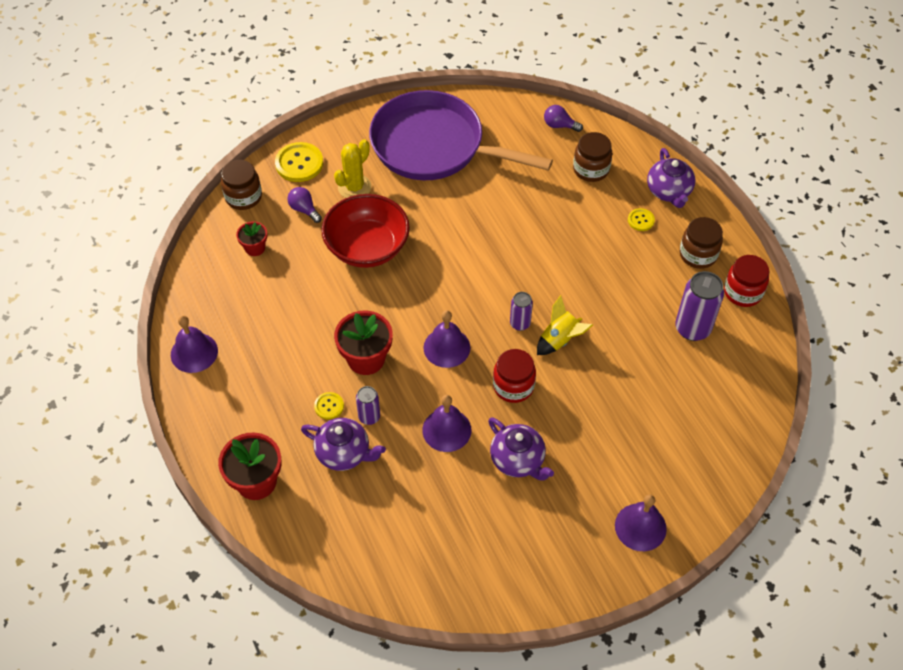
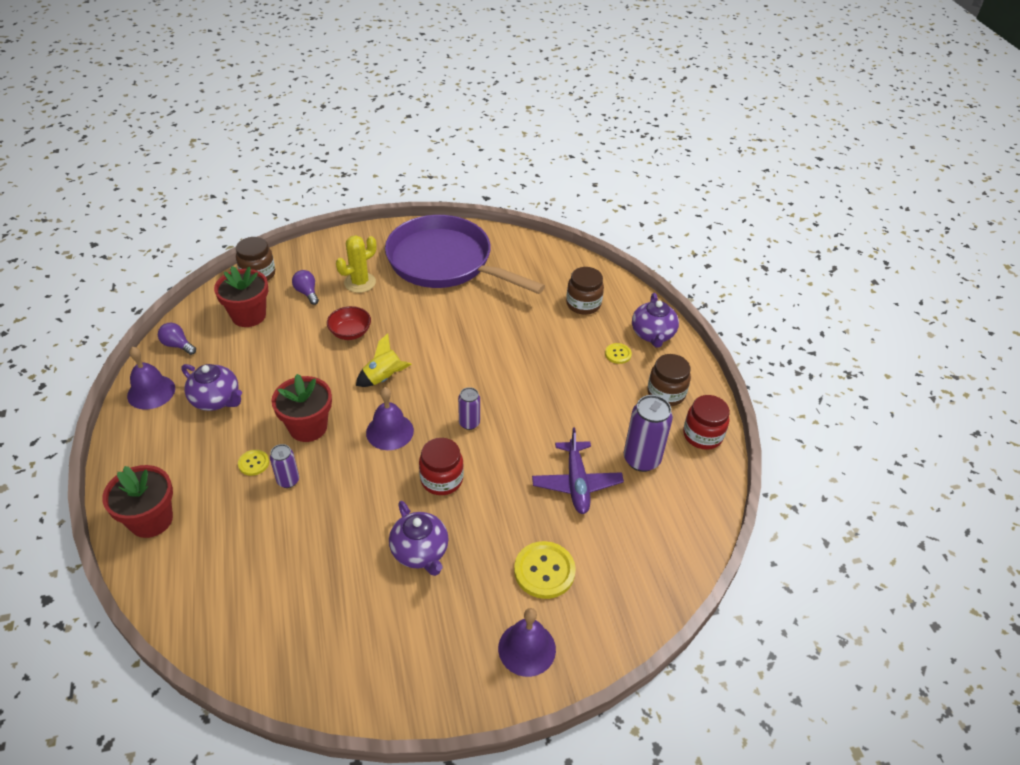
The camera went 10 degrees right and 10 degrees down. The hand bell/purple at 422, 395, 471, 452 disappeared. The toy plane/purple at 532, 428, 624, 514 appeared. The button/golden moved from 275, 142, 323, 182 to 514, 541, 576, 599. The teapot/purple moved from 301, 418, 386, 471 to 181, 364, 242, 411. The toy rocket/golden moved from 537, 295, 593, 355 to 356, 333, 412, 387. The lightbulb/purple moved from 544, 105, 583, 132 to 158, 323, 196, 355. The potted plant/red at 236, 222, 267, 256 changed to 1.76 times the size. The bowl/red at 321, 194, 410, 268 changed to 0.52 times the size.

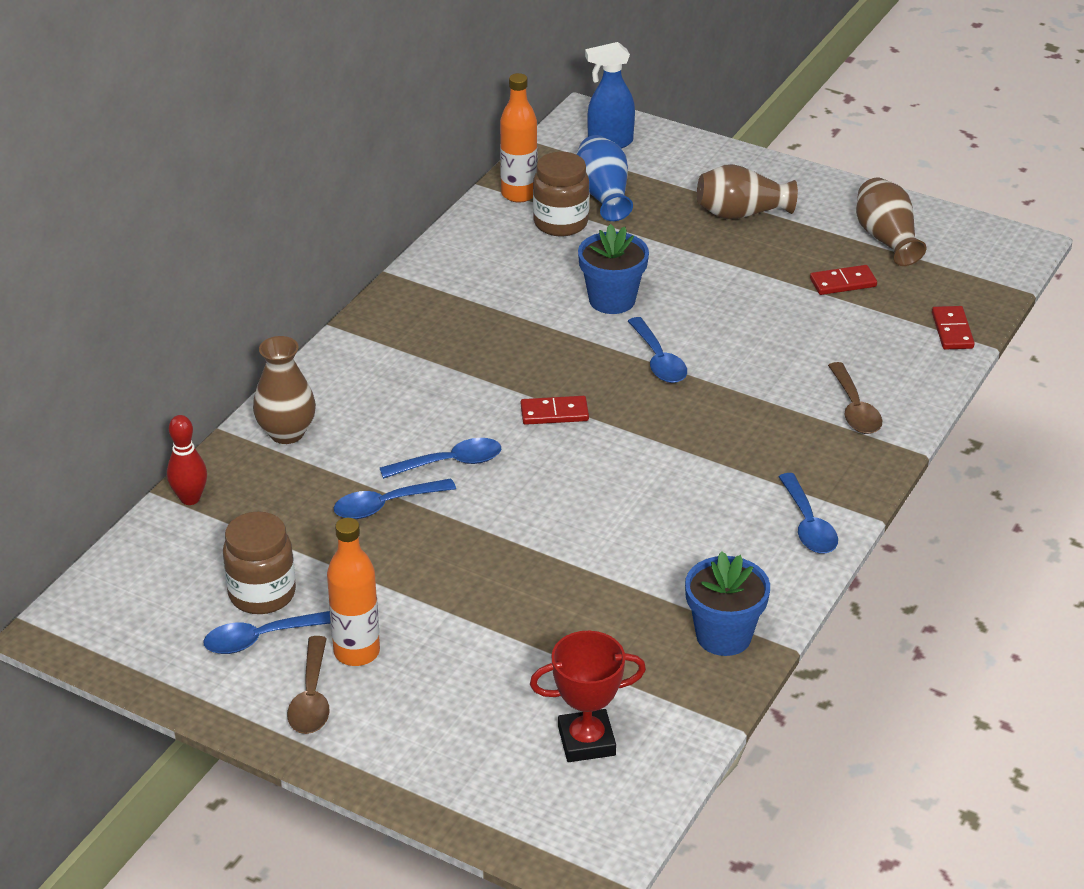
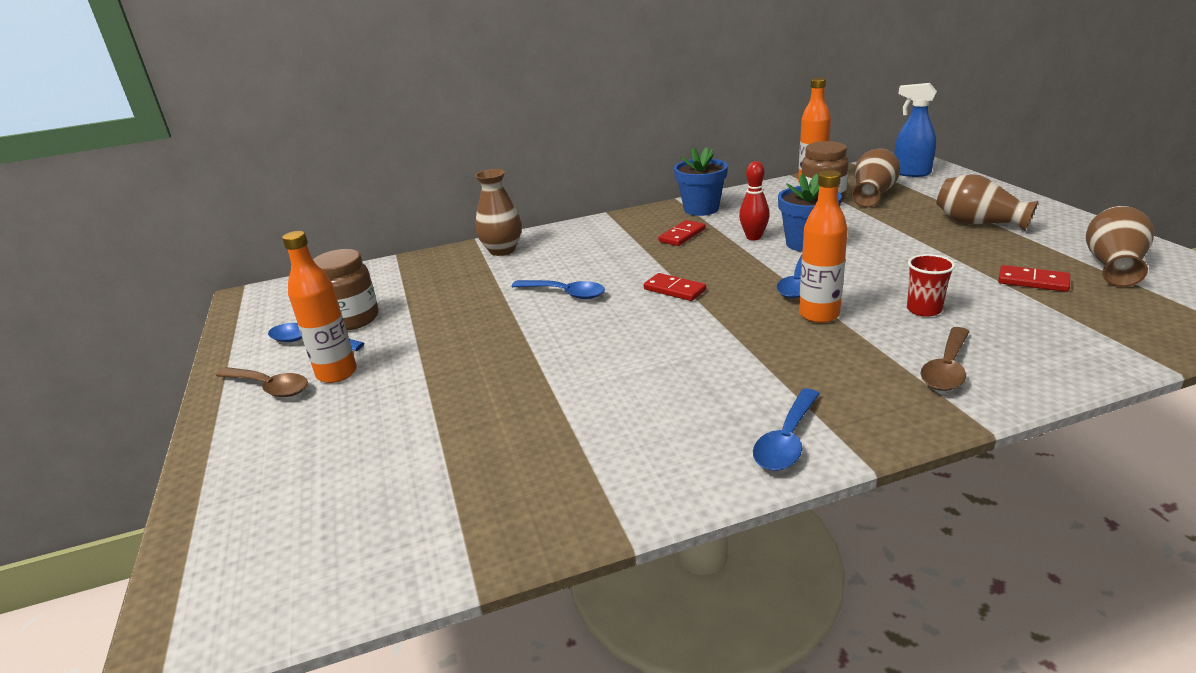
The camera went 45 degrees right and 10 degrees down. The tablespoon/royal blue at 334, 478, 456, 519 disappeared. The prize cup/red at 530, 631, 646, 762 disappeared. The bottle/bright orange at 799, 170, 848, 323 appeared. The beaker/red at 907, 254, 955, 317 appeared. The bowling pin/red moved from 167, 415, 207, 505 to 739, 161, 770, 240. The potted plant/royal blue moved from 685, 551, 770, 656 to 674, 147, 728, 216. The domino piece/red moved from 932, 306, 975, 349 to 658, 220, 706, 246. The flower vase/royal blue at 576, 135, 633, 221 became the flower vase/brown at 851, 148, 900, 207. The tablespoon/brown at 287, 636, 330, 734 turned 105 degrees counterclockwise.

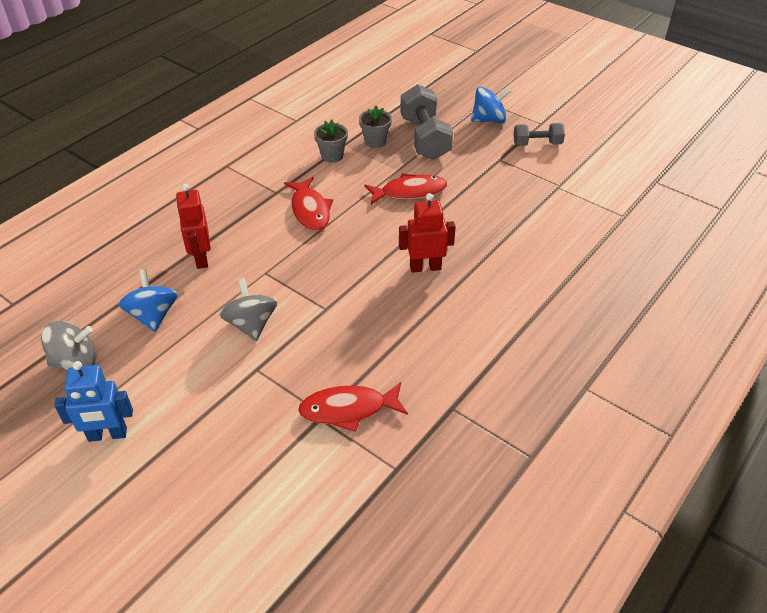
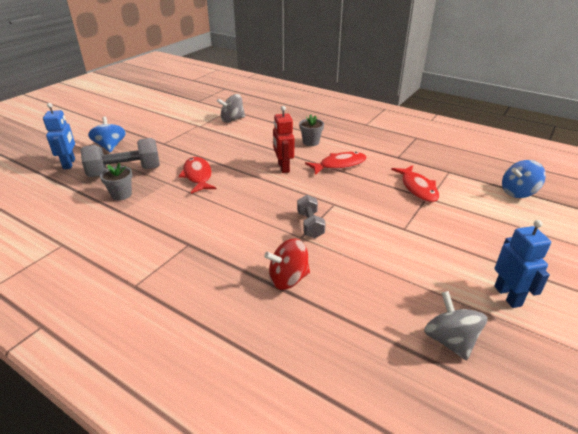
The camera went 95 degrees left and 10 degrees down. The robot figure/royal blue at 43, 103, 75, 169 appeared. The spinning top/royal blue moved from 118, 269, 178, 332 to 502, 160, 546, 198. The spinning top/ash-grey moved from 220, 278, 277, 341 to 217, 94, 245, 123. The fish figure/red moved from 284, 177, 333, 231 to 305, 152, 367, 175. The potted plant/ash-grey moved from 314, 120, 348, 163 to 299, 114, 324, 146. The dumbbell/ash-grey moved from 513, 123, 565, 146 to 297, 195, 326, 238. The robot figure/red at 176, 184, 211, 269 was replaced by the spinning top/red at 264, 238, 310, 290.

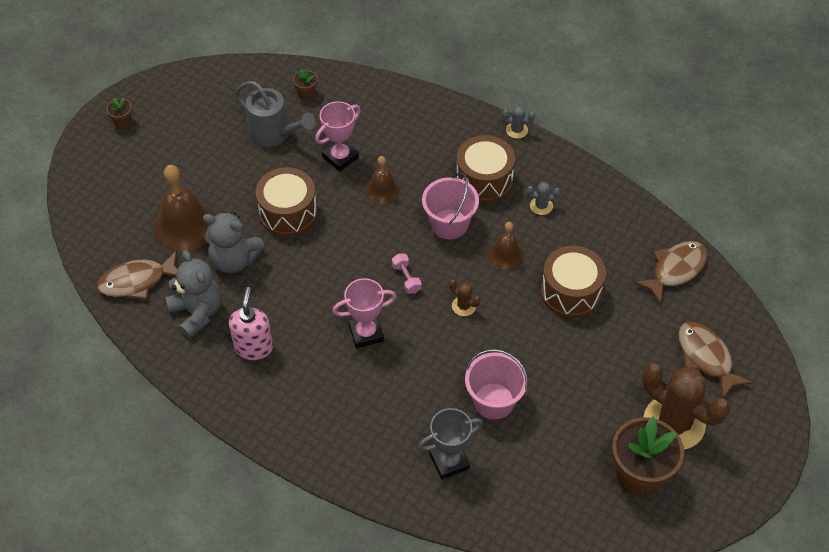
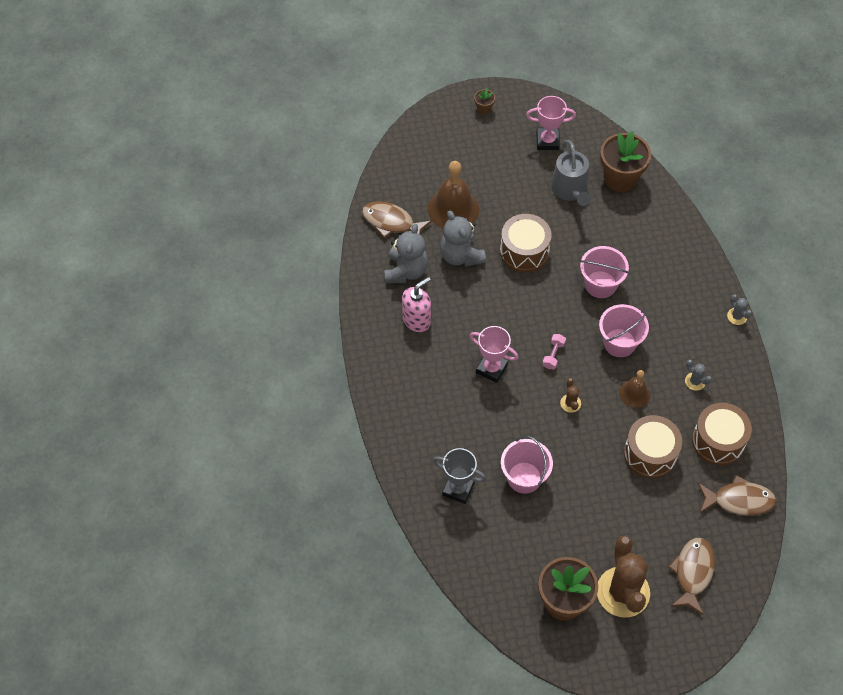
The camera went 45 degrees right and 5 degrees up. The prize cup/pink moved from 315, 101, 361, 172 to 526, 96, 576, 150. The snare drum/brown moved from 456, 135, 515, 203 to 692, 403, 752, 465. The hand bell/brown at 365, 156, 400, 204 was replaced by the sand bucket/pink at 580, 246, 629, 298. The potted plant/brown at 293, 69, 318, 100 changed to 2.30 times the size.

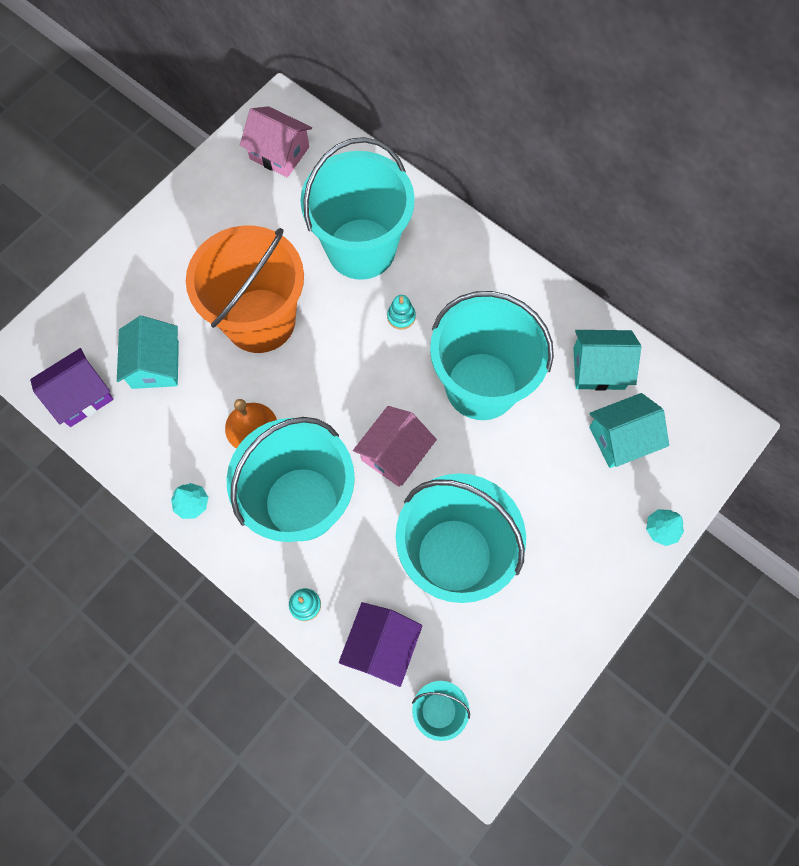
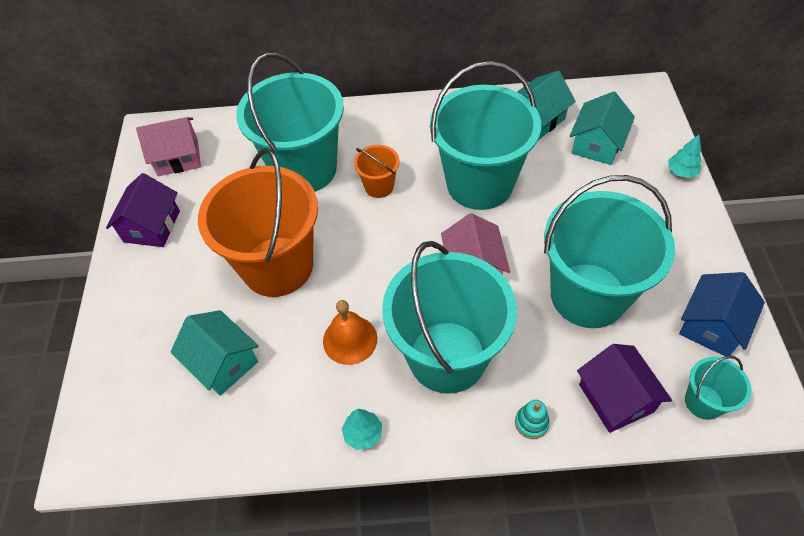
The camera went 40 degrees left and 15 degrees down. The cottage/royal blue at 679, 272, 765, 356 appeared. The cottage/purple moved from 30, 348, 113, 427 to 106, 173, 180, 247. The ring stacker/teal at 387, 295, 416, 330 was replaced by the sand bucket/bright orange at 354, 145, 399, 198.

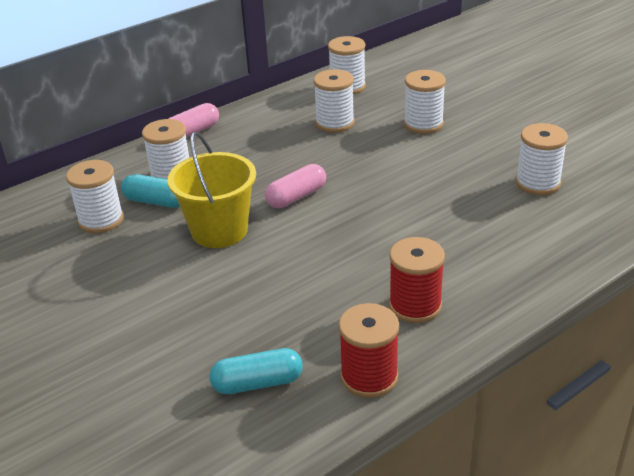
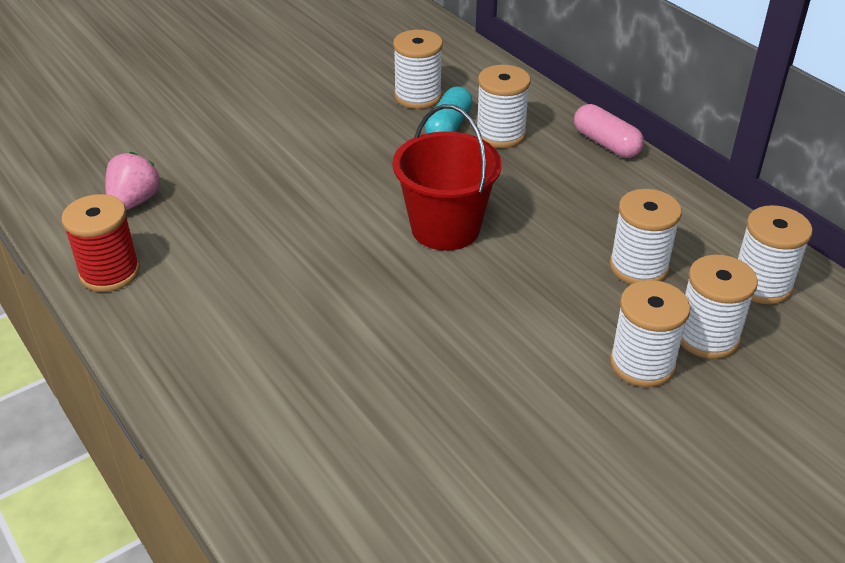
The camera went 90 degrees right and 5 degrees up. The sand bucket/golden at 167, 132, 256, 248 disappeared. The reel of thread/red at 389, 237, 445, 323 disappeared. The reel of thread/snow-white moved from 516, 123, 568, 195 to 681, 254, 758, 359. The pill/teal at 210, 348, 303, 394 was replaced by the berry/pink at 105, 152, 161, 210. The pill/pink at 265, 164, 326, 208 was replaced by the sand bucket/red at 393, 104, 502, 251.

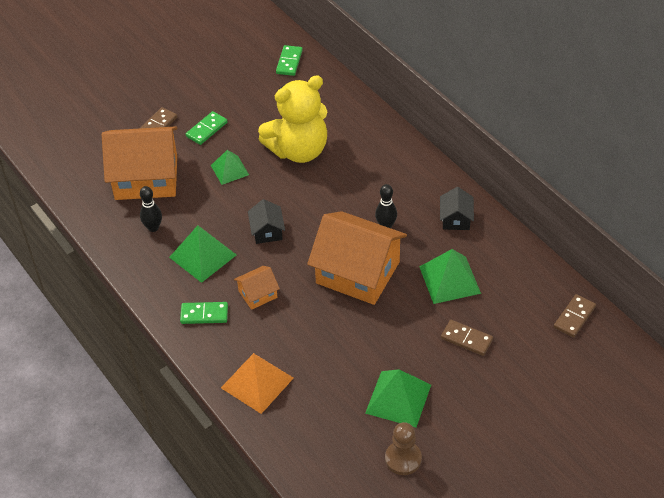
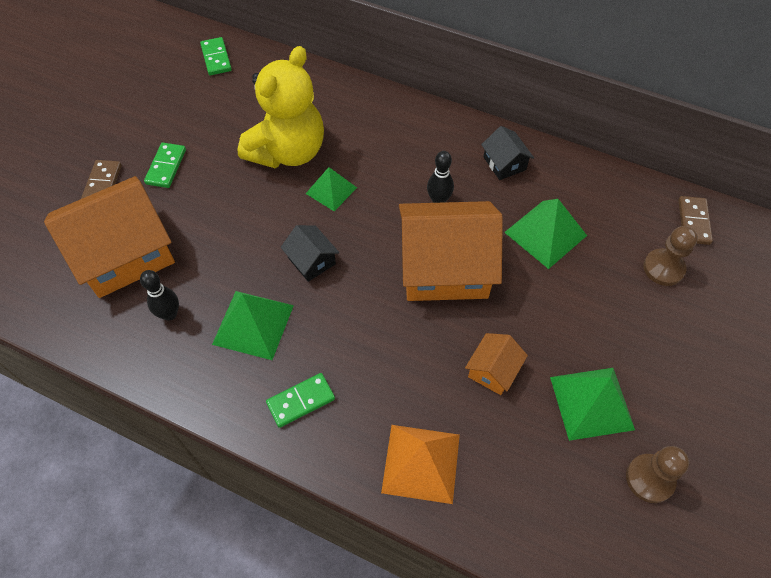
The camera went 30 degrees left and 10 degrees up. The domino piece/brown at 441, 320, 493, 356 disappeared. The game pawn/brown at 643, 226, 698, 286 appeared. The solid pyramid/emerald moved from 211, 150, 249, 185 to 306, 167, 357, 211. The cottage/bright orange moved from 234, 266, 280, 310 to 465, 333, 528, 395.

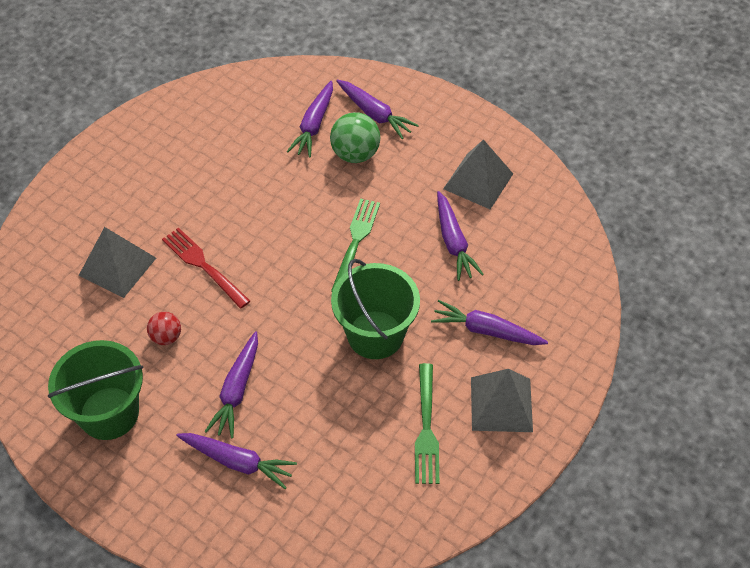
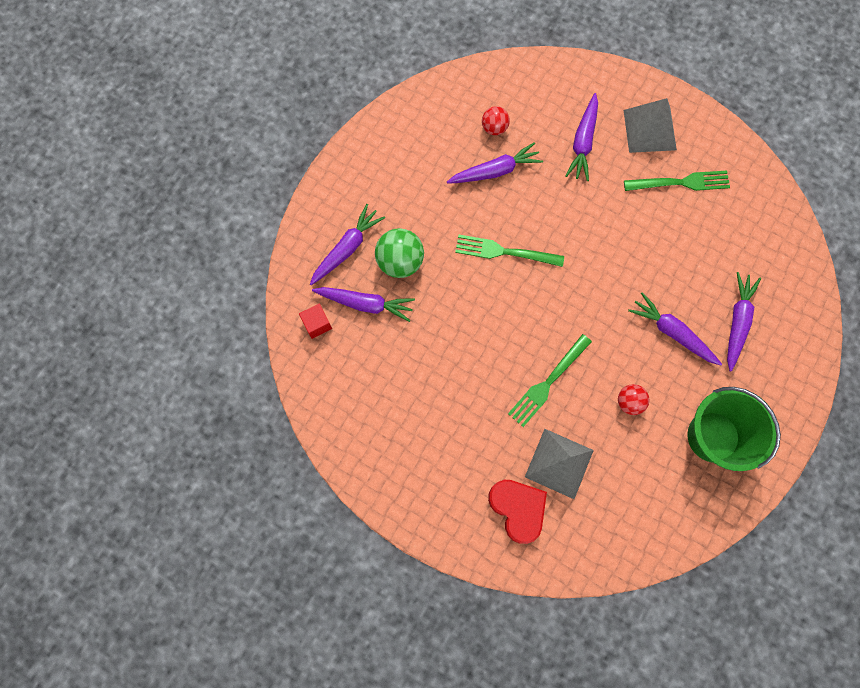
The camera went 95 degrees left and 20 degrees up. The sand bucket/emerald at 331, 259, 420, 359 disappeared. The solid pyramid/ash-grey at 443, 139, 513, 209 disappeared. The block/red at 299, 303, 332, 339 appeared. The ball/red at 482, 106, 510, 135 appeared. The heart shape/red at 488, 480, 547, 544 appeared. The fork/red at 162, 228, 250, 309 became the fork/emerald at 508, 334, 592, 427. The root vegetable/purple at 204, 331, 258, 438 turned 150 degrees counterclockwise.

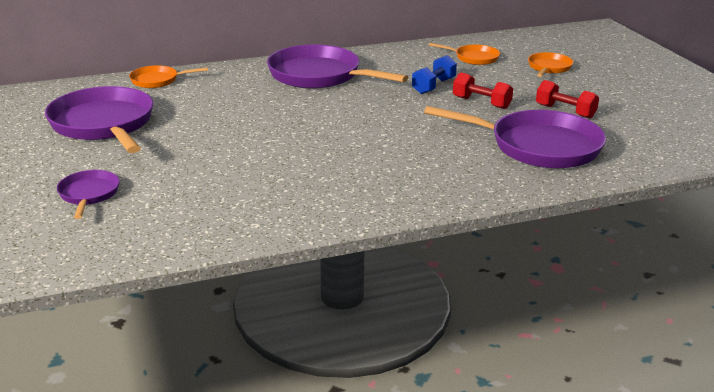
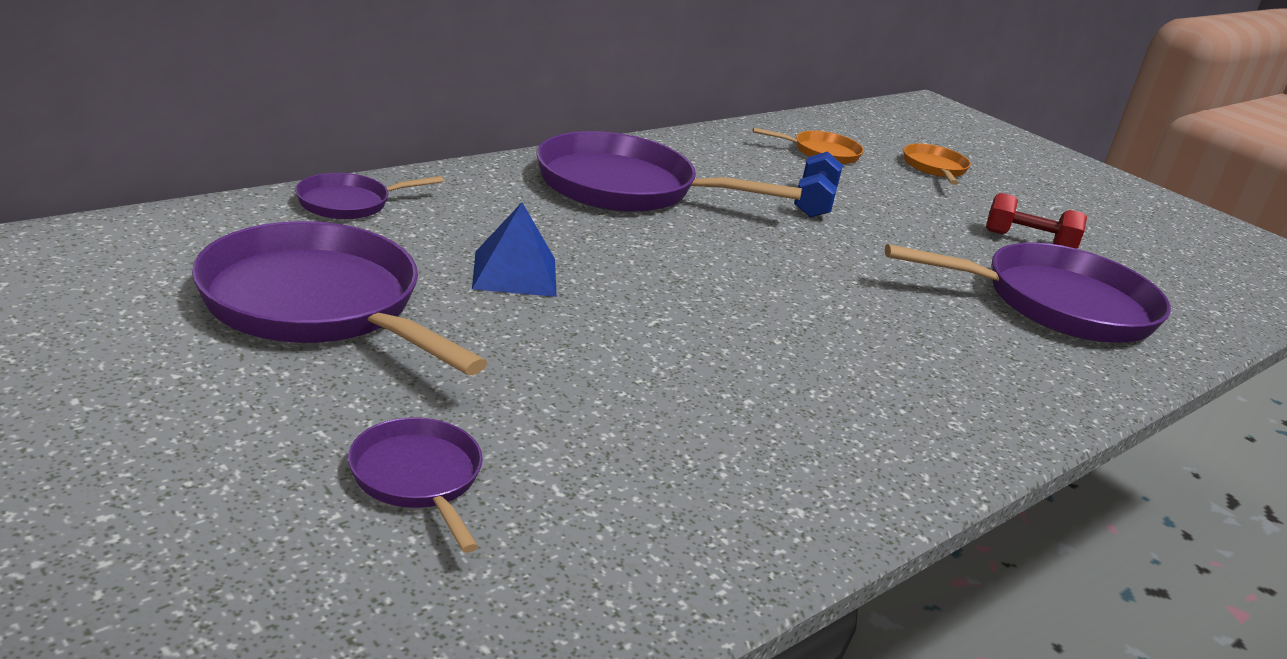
The camera went 25 degrees left and 0 degrees up. The dumbbell/red at 453, 73, 513, 109 disappeared. The solid pyramid/royal blue at 472, 203, 557, 297 appeared. The skillet/bright orange at 129, 65, 208, 88 became the skillet/purple at 295, 173, 443, 220.

